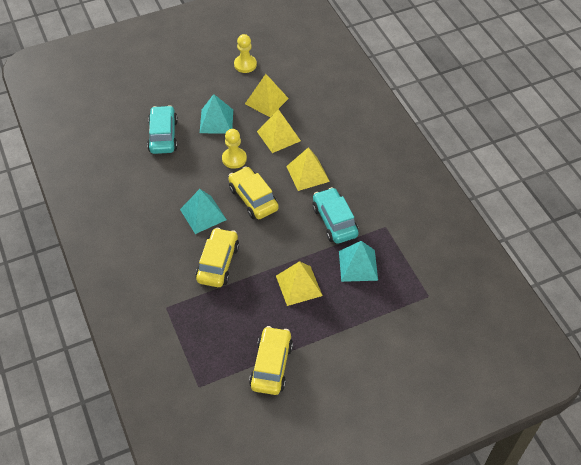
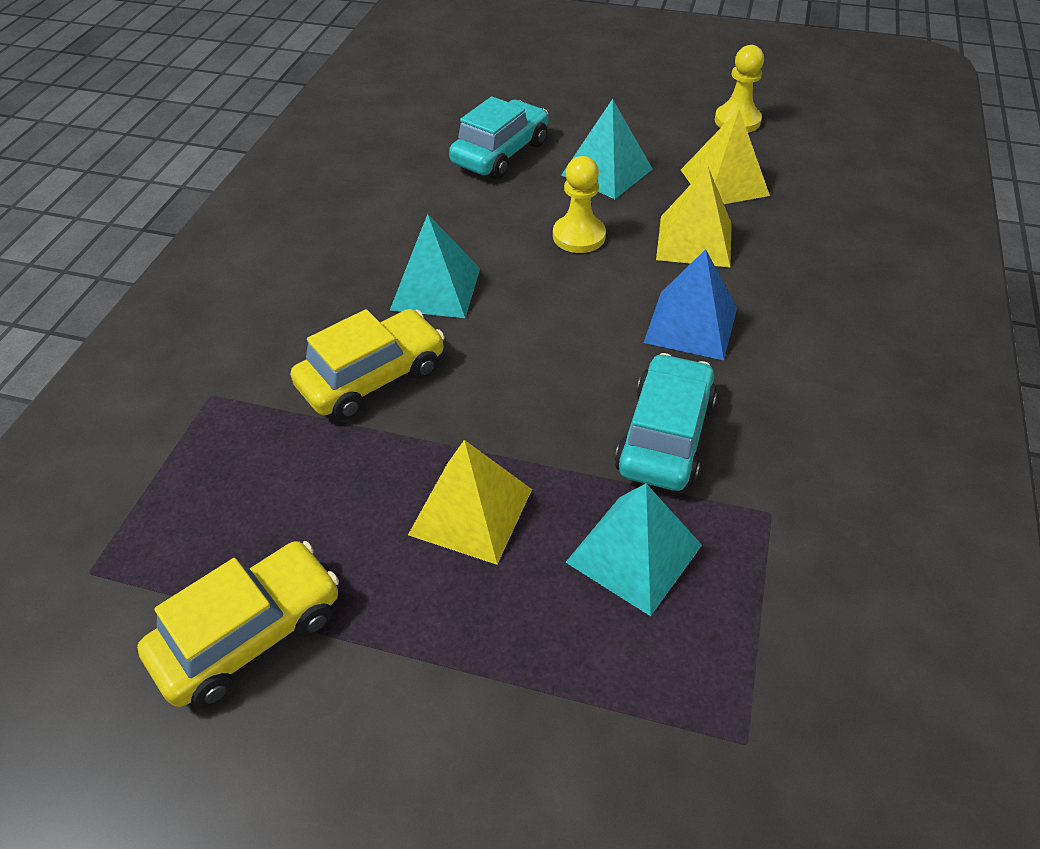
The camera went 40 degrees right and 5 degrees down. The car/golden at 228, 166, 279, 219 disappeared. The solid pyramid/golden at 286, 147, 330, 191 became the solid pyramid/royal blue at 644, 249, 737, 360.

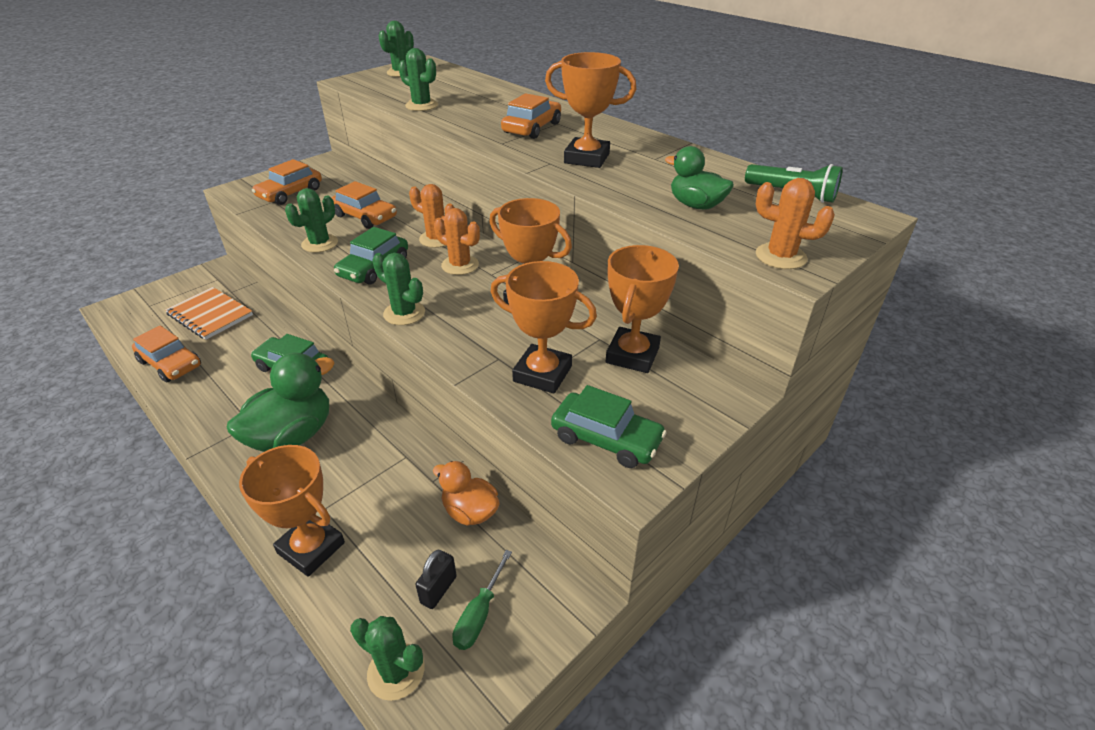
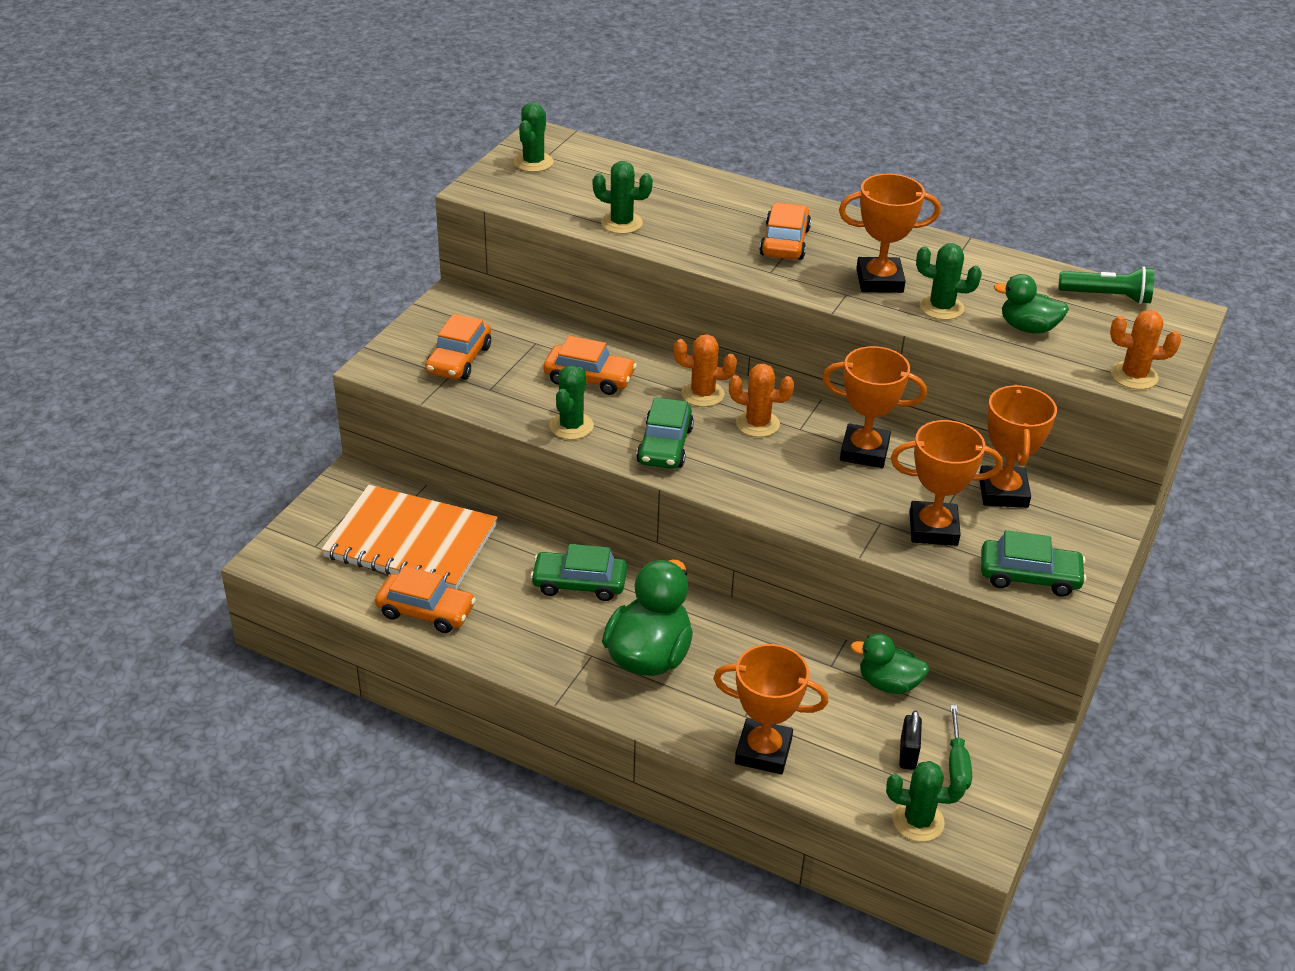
The camera went 20 degrees left and 0 degrees up. The prickly plant/emerald moved from 372, 253, 425, 325 to 916, 243, 982, 320. The duck/bright orange at 433, 461, 499, 526 became the duck/emerald at 850, 633, 929, 694. The notepad/bright orange at 165, 287, 253, 340 changed to 1.52 times the size.

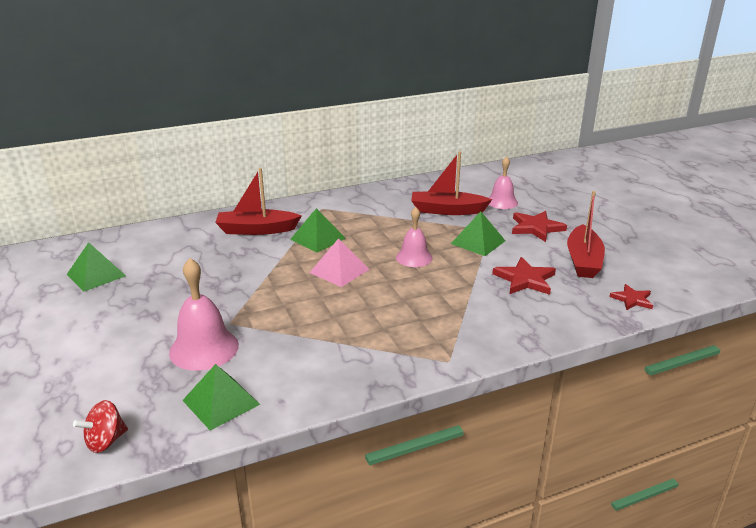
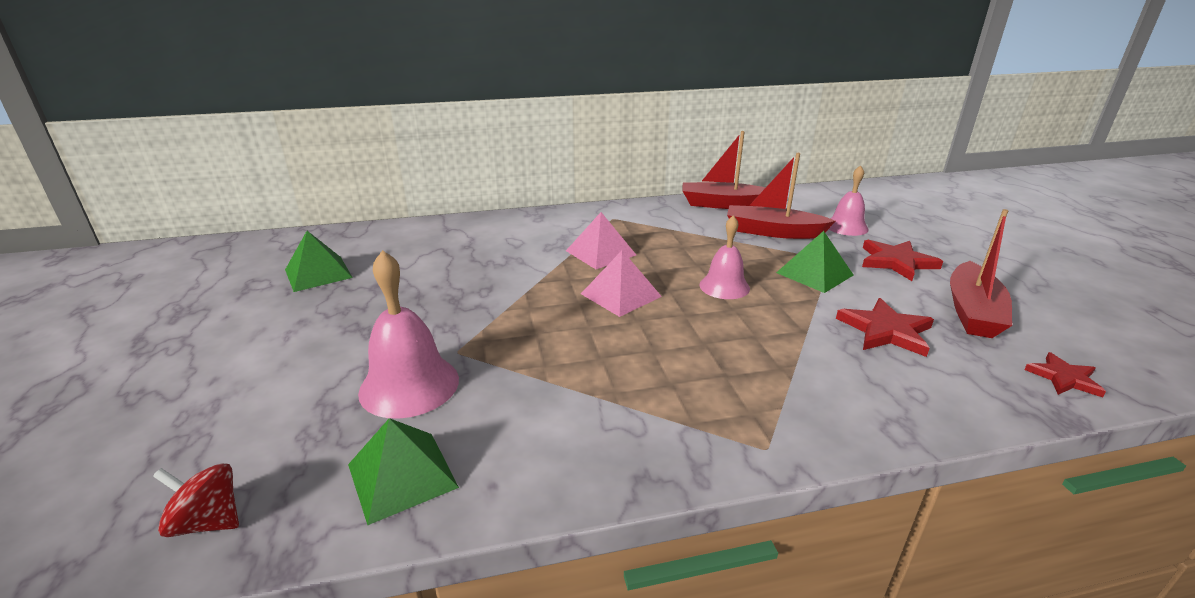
The camera went 10 degrees right and 0 degrees up. The toy boat/red moved from 215, 168, 301, 235 to 683, 131, 766, 209. The solid pyramid/emerald at 290, 208, 346, 253 became the solid pyramid/pink at 566, 212, 636, 269. The spinning top/red at 73, 400, 128, 453 turned 45 degrees clockwise.

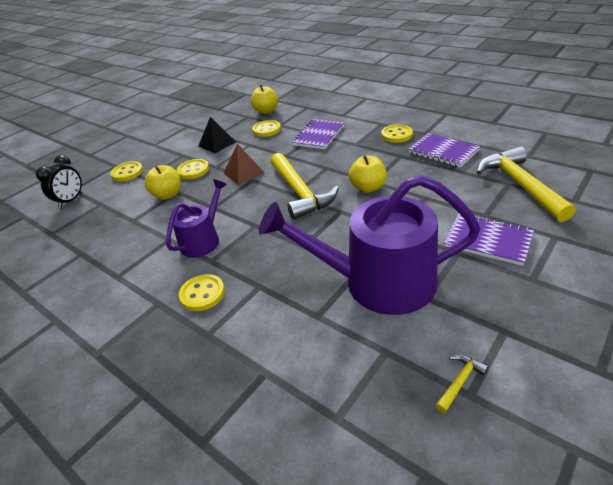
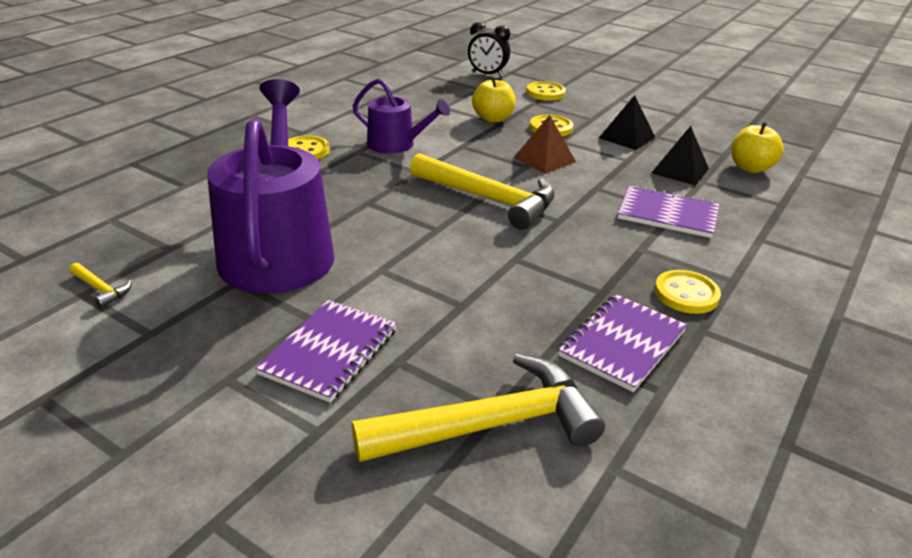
The camera went 80 degrees right and 5 degrees down. The apple/golden at 349, 155, 387, 193 disappeared. The button/golden at 252, 120, 281, 137 was replaced by the solid pyramid/ebony at 651, 126, 709, 186. The hammer/golden at 270, 153, 339, 220 turned 120 degrees counterclockwise.

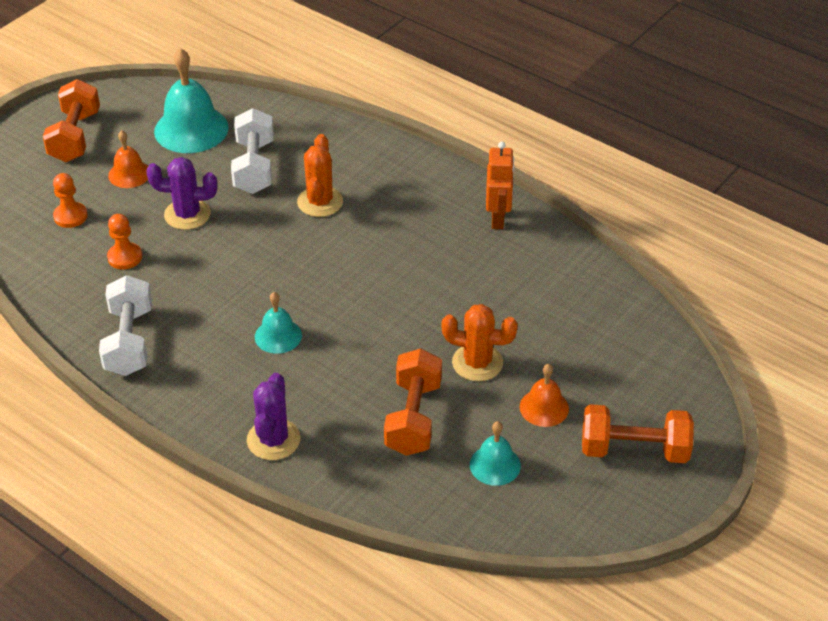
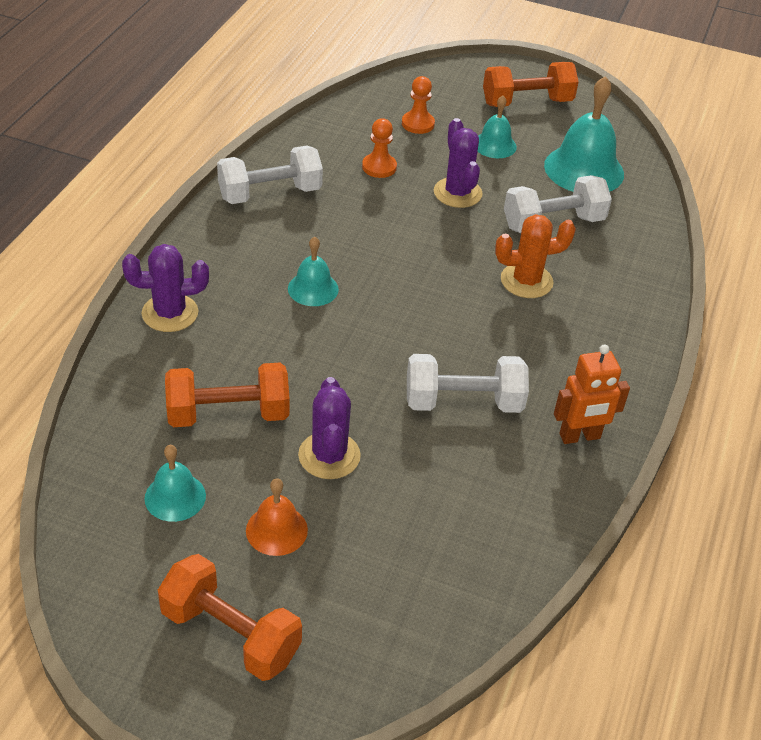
The camera went 70 degrees right and 0 degrees up. The dumbbell/snow-white at 407, 354, 529, 413 appeared. The hand bell/bright orange at 108, 130, 148, 188 became the hand bell/teal at 478, 95, 517, 158. The prickly plant/bright orange at 441, 304, 518, 381 became the prickly plant/purple at 298, 377, 361, 479. The dumbbell/bright orange at 582, 404, 694, 463 turned 45 degrees counterclockwise.

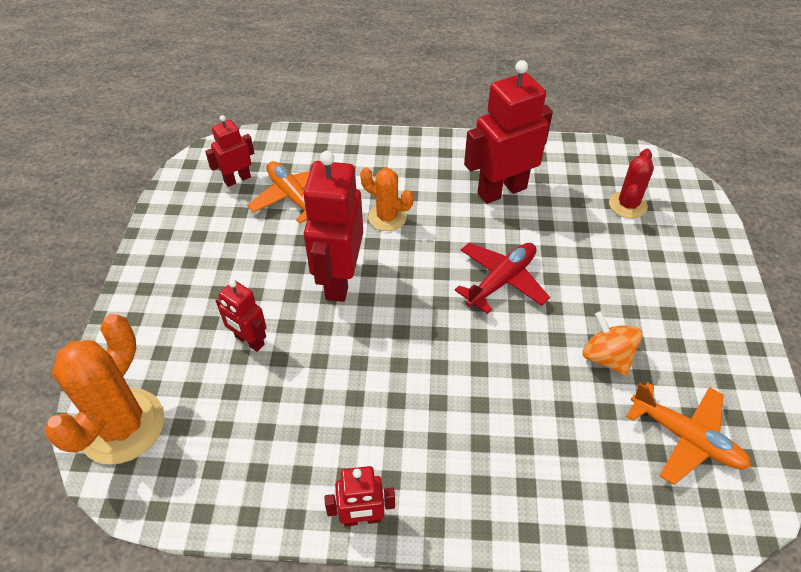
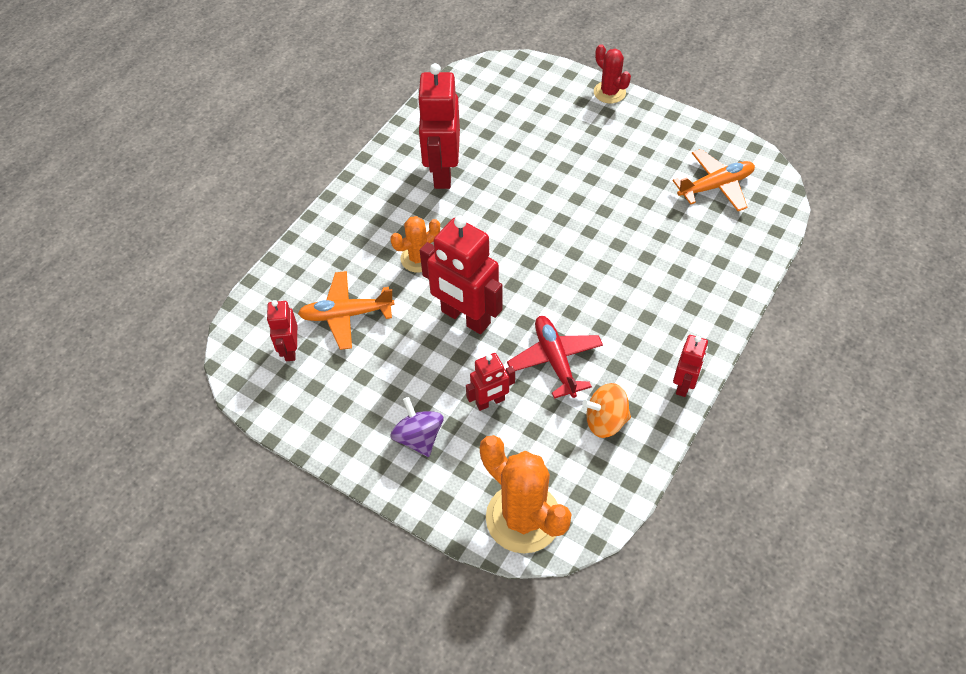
The camera went 60 degrees left and 5 degrees up. The spinning top/purple at 390, 397, 443, 457 appeared. The toy plane/red moved from 455, 243, 550, 314 to 507, 316, 603, 399. The spinning top/bright orange moved from 582, 311, 642, 376 to 582, 383, 631, 438. The prickly plant/red moved from 609, 149, 654, 218 to 594, 44, 631, 103.

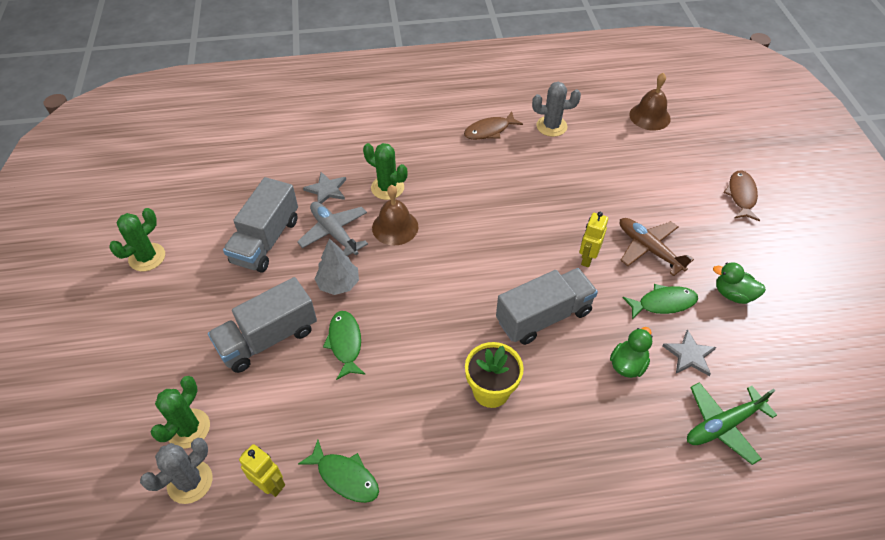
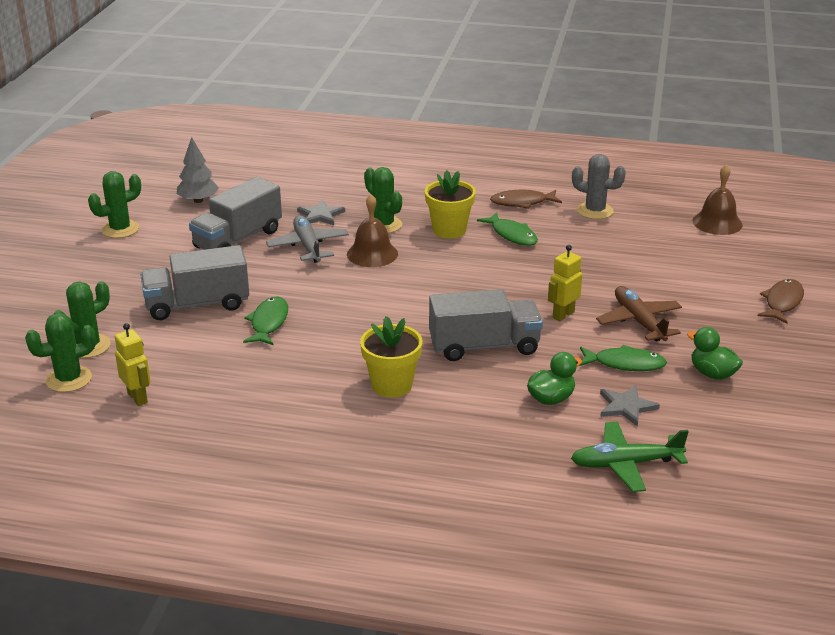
The camera went 20 degrees right and 20 degrees down. The potted plant/golden at 425, 170, 476, 239 appeared. The fish figure/emerald moved from 298, 440, 379, 503 to 477, 212, 538, 246. The toy tree/ash-grey moved from 315, 238, 359, 295 to 177, 137, 219, 203. The prickly plant/ash-grey at 140, 438, 213, 504 became the prickly plant/emerald at 25, 313, 96, 392.

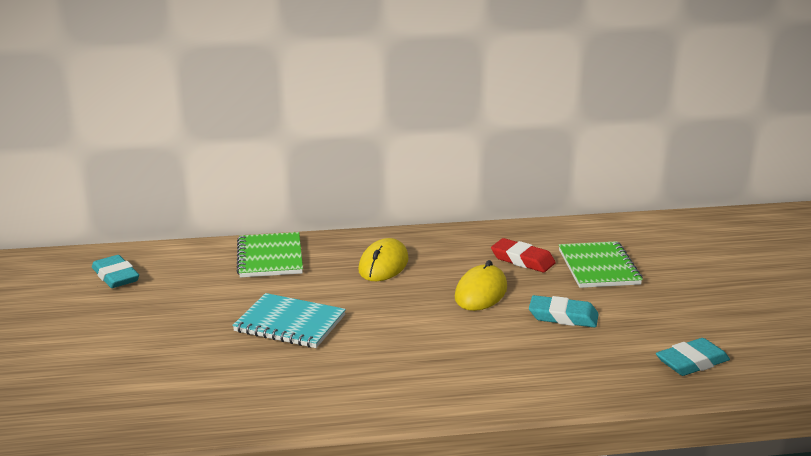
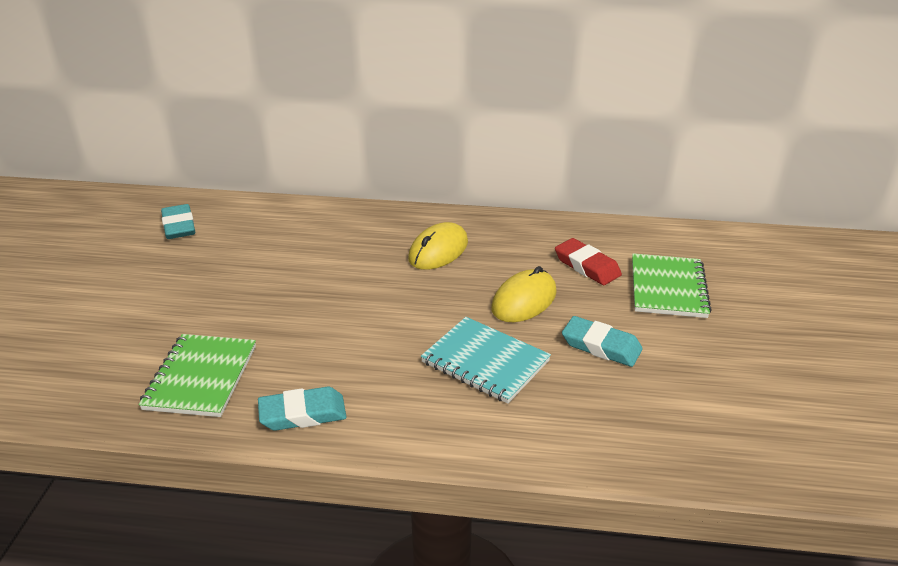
The camera went 15 degrees right and 10 degrees up. The notepad/teal moved from 232, 293, 346, 348 to 421, 317, 551, 404. The notepad/emerald moved from 237, 232, 303, 278 to 139, 334, 256, 417. The eraser/teal moved from 656, 338, 730, 376 to 258, 387, 347, 431.

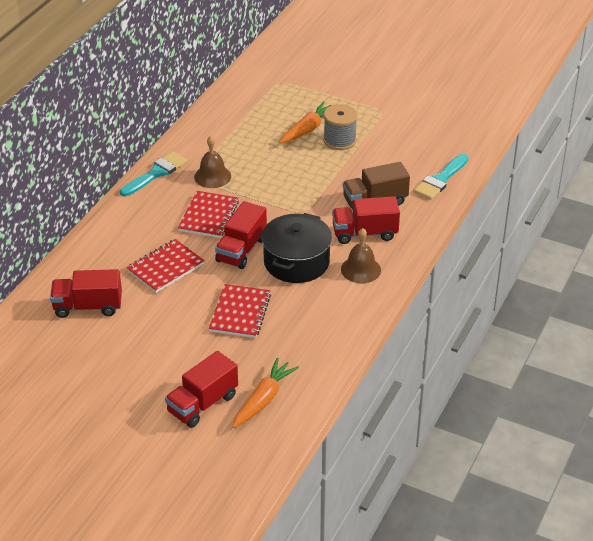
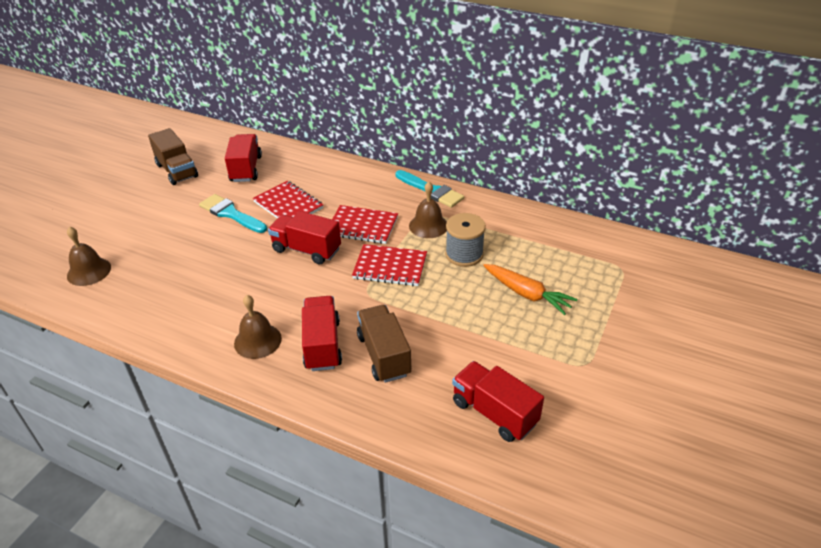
The camera went 90 degrees right and 0 degrees up. The stockpot/ebony at 261, 213, 332, 283 disappeared. The toy truck/brown at 148, 128, 198, 185 appeared. The toy truck/red moved from 165, 351, 238, 428 to 452, 361, 544, 442. The notepad/red moved from 209, 284, 271, 338 to 352, 244, 427, 286. The reel of thread/ash-grey moved from 323, 104, 357, 150 to 445, 213, 486, 267. The brush/teal moved from 414, 154, 469, 200 to 199, 194, 267, 233. The root vegetable/bright orange at 232, 358, 299, 428 was replaced by the hand bell/brown at 67, 226, 111, 286.

